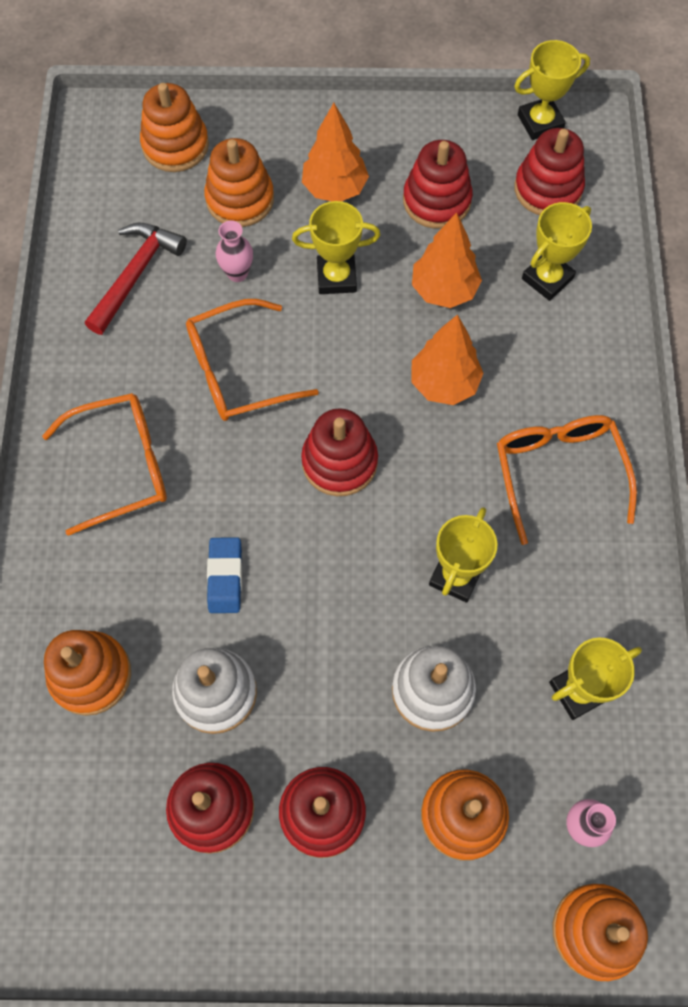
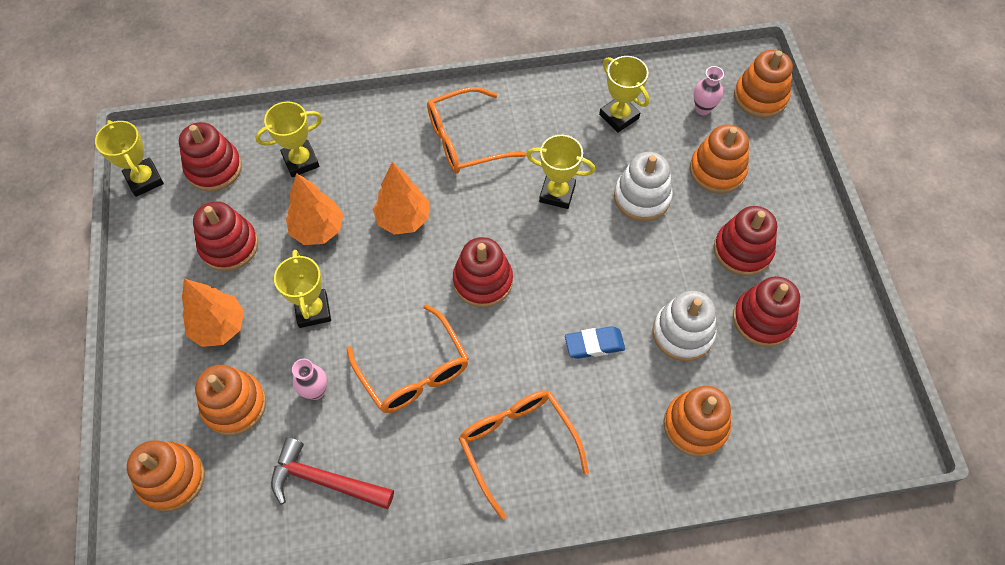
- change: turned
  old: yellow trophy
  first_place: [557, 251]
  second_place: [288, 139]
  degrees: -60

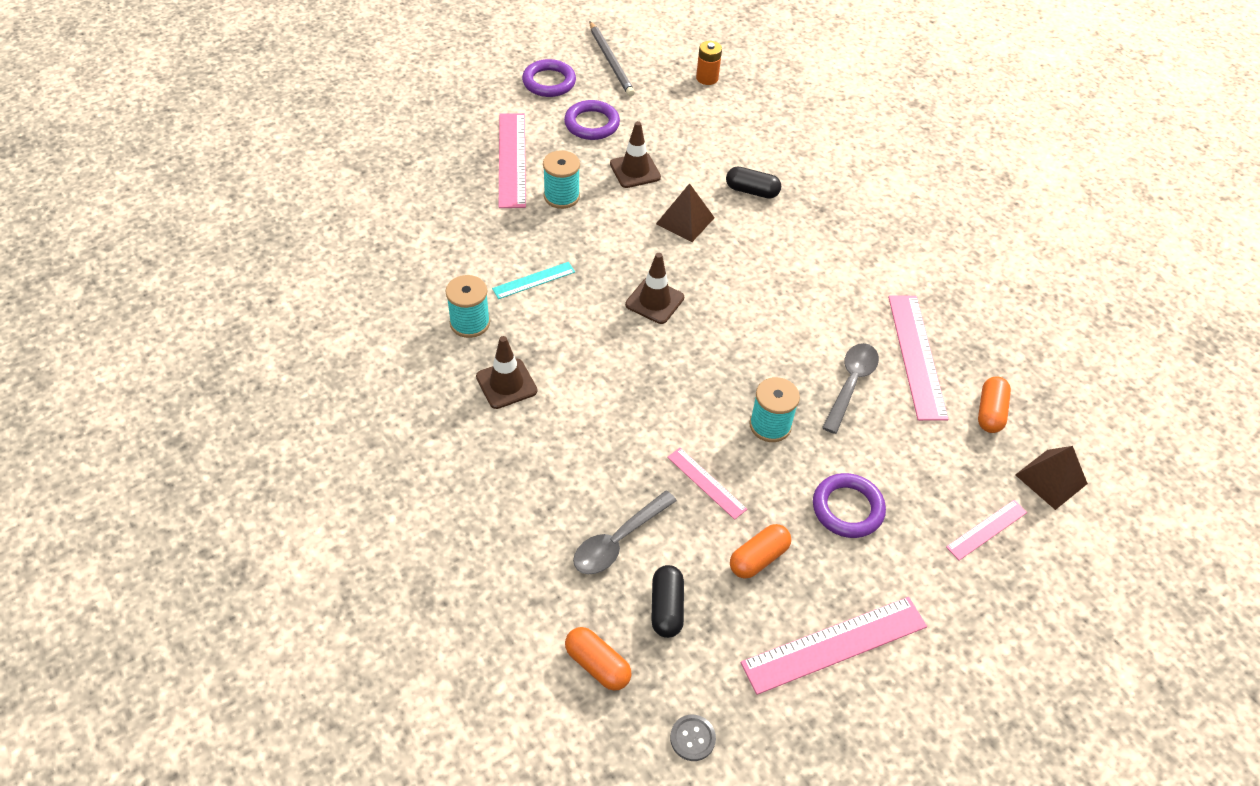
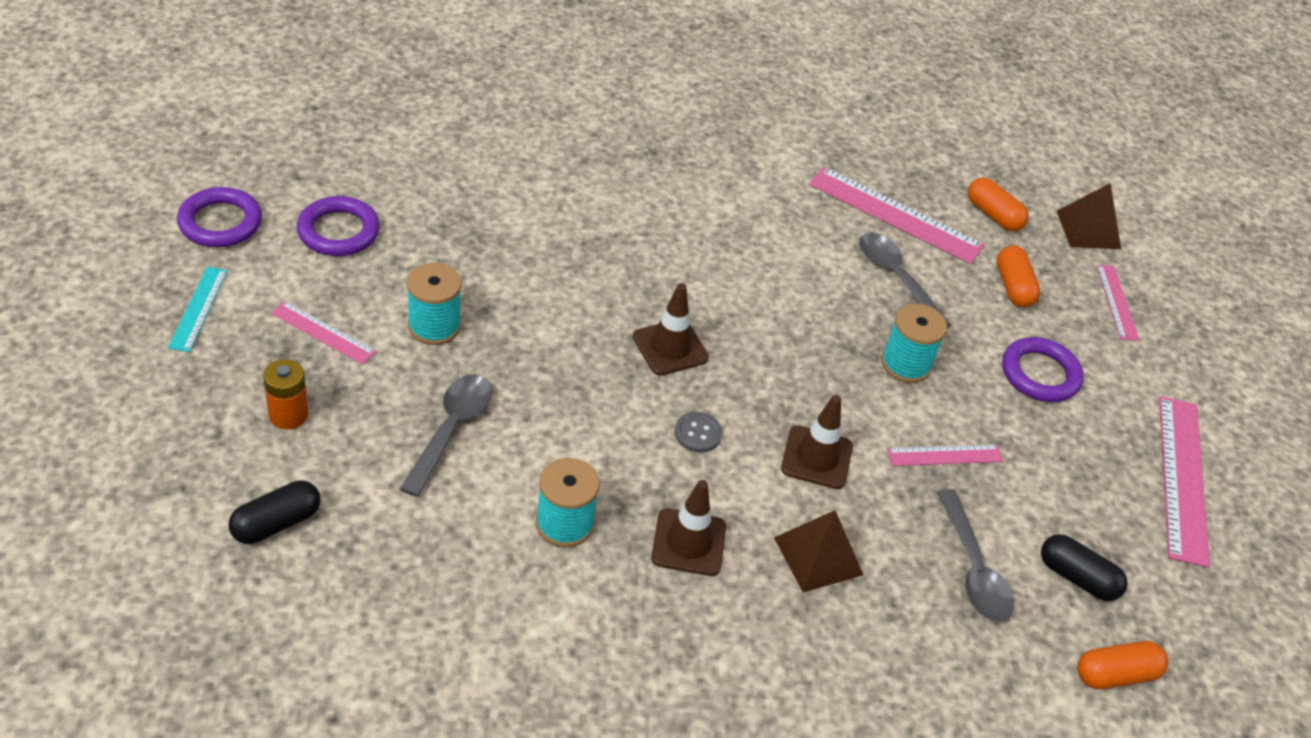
- change: moved
  old: turquoise ruler
  first_place: [533, 280]
  second_place: [198, 309]
- change: resized
  old: pink ruler
  first_place: [512, 160]
  second_place: [323, 333]
  factor: 0.55
- change: removed
  old: grey pencil
  first_place: [612, 59]
- change: moved
  old: brown traffic cone
  first_place: [635, 154]
  second_place: [817, 442]
- change: moved
  old: brown pyramid
  first_place: [685, 212]
  second_place: [818, 551]
- change: moved
  old: grey button
  first_place: [693, 738]
  second_place: [698, 432]
- change: moved
  old: orange battery
  first_place: [709, 63]
  second_place: [285, 394]
- change: moved
  old: black capsule
  first_place: [753, 182]
  second_place: [274, 512]
- change: moved
  old: orange capsule
  first_place: [760, 551]
  second_place: [1019, 277]
- change: added
  new: grey spoon
  second_place: [446, 435]

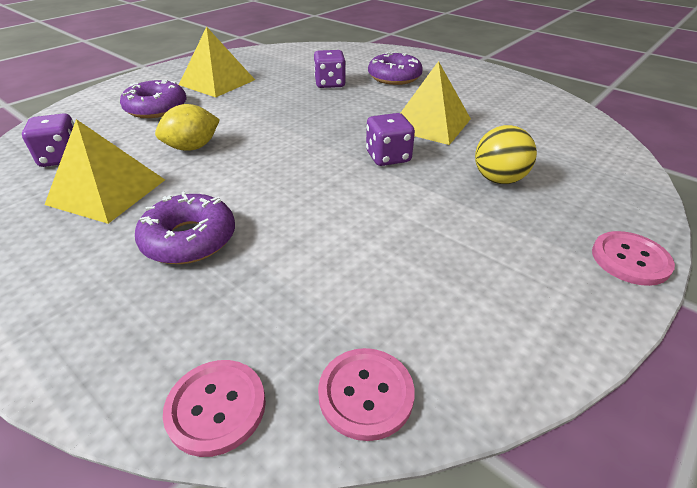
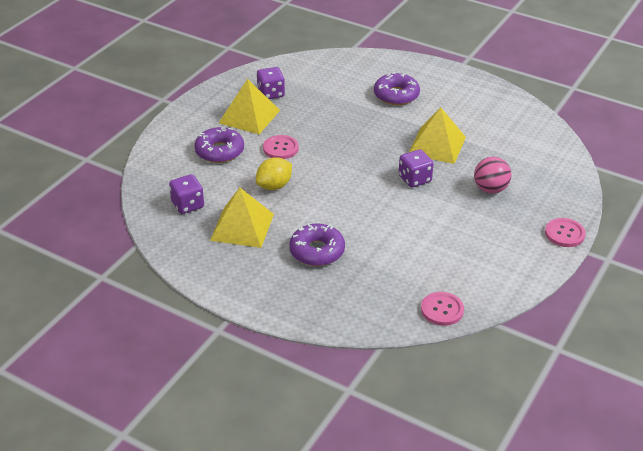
- change: moved
  old: pink button
  first_place: [214, 408]
  second_place: [281, 147]
- change: moved
  old: purple dice
  first_place: [330, 69]
  second_place: [271, 83]
- change: recoloured
  old: yellow ball
  new: pink ball
  first_place: [506, 154]
  second_place: [493, 175]

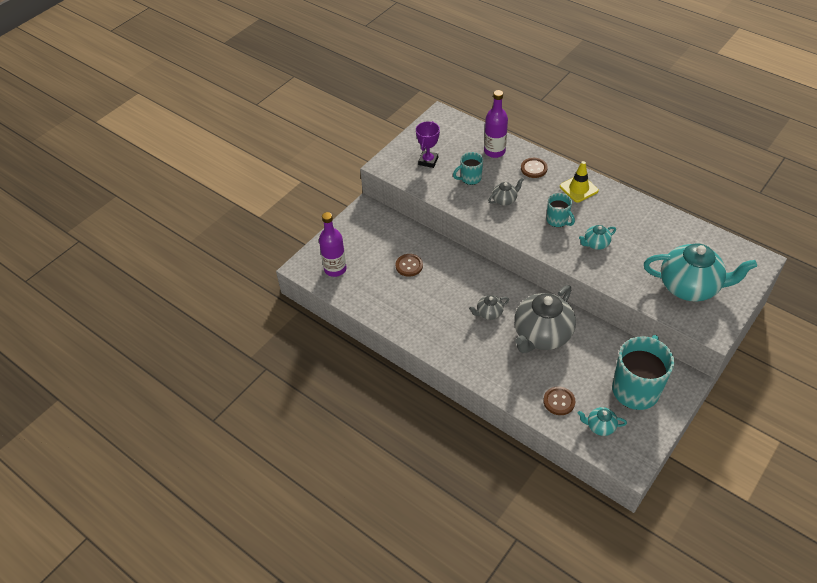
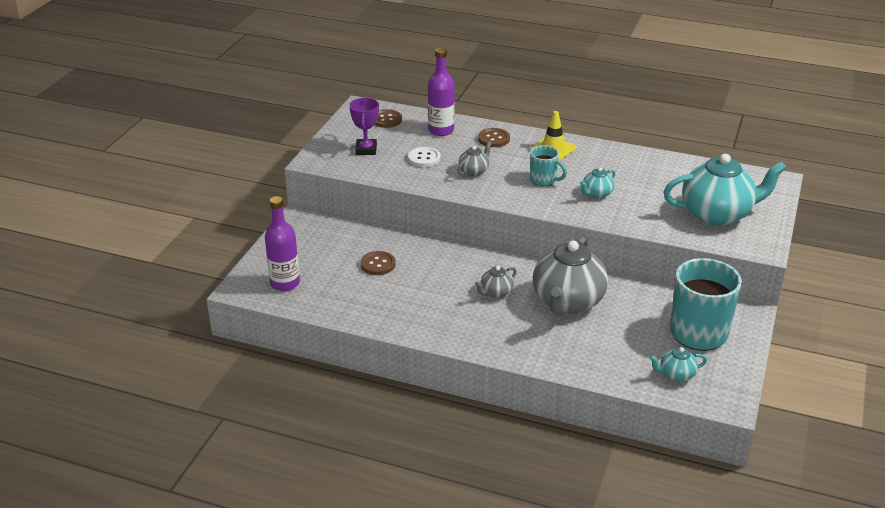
- change: replaced
  old: turquoise mug
  new: white button
  first_place: [468, 168]
  second_place: [424, 157]
- change: moved
  old: brown button
  first_place: [559, 400]
  second_place: [388, 118]

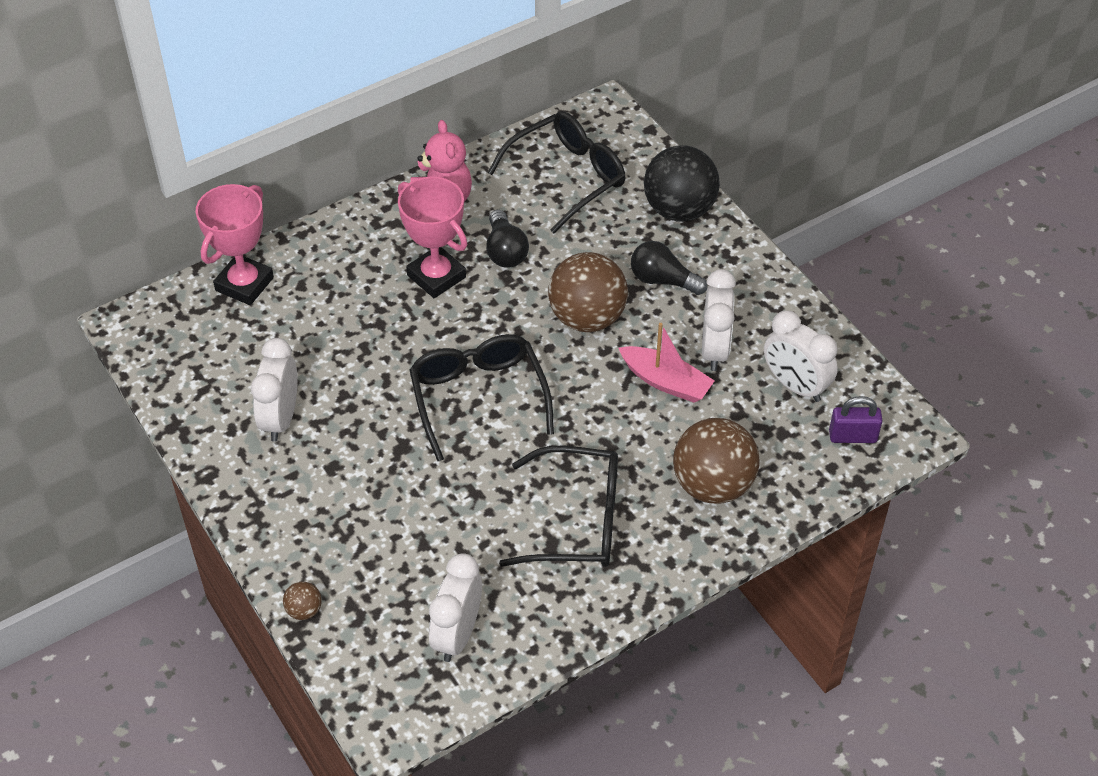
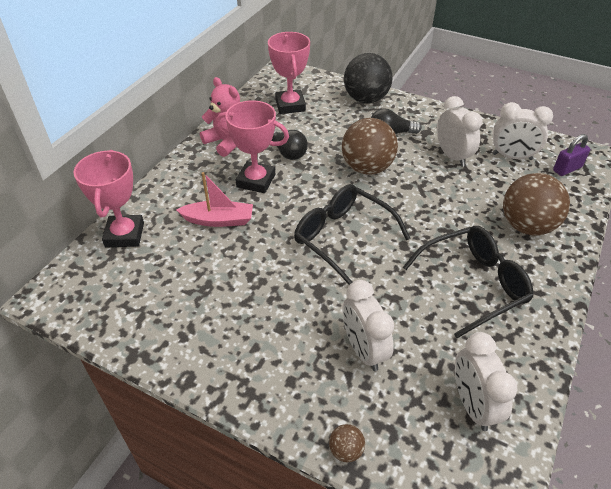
- change: moved
  old: white clock
  first_place: [274, 390]
  second_place: [368, 325]
- change: replaced
  old: black glasses
  new: pink trophy
  first_place: [556, 172]
  second_place: [289, 73]
- change: moved
  old: pink boat
  first_place: [666, 363]
  second_place: [214, 199]

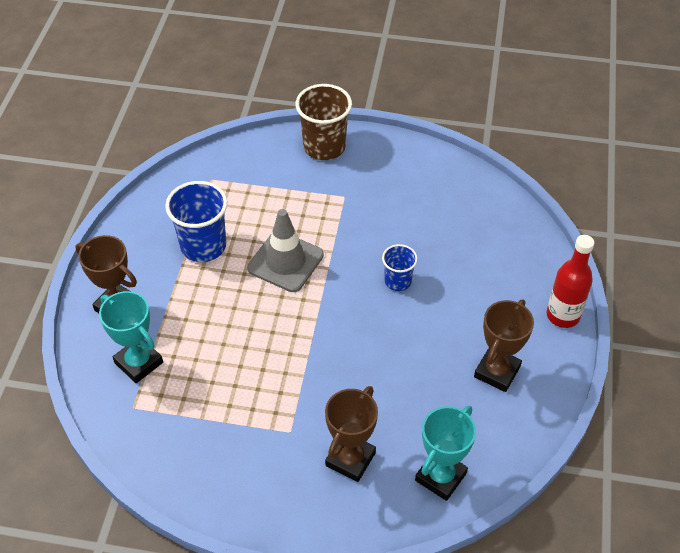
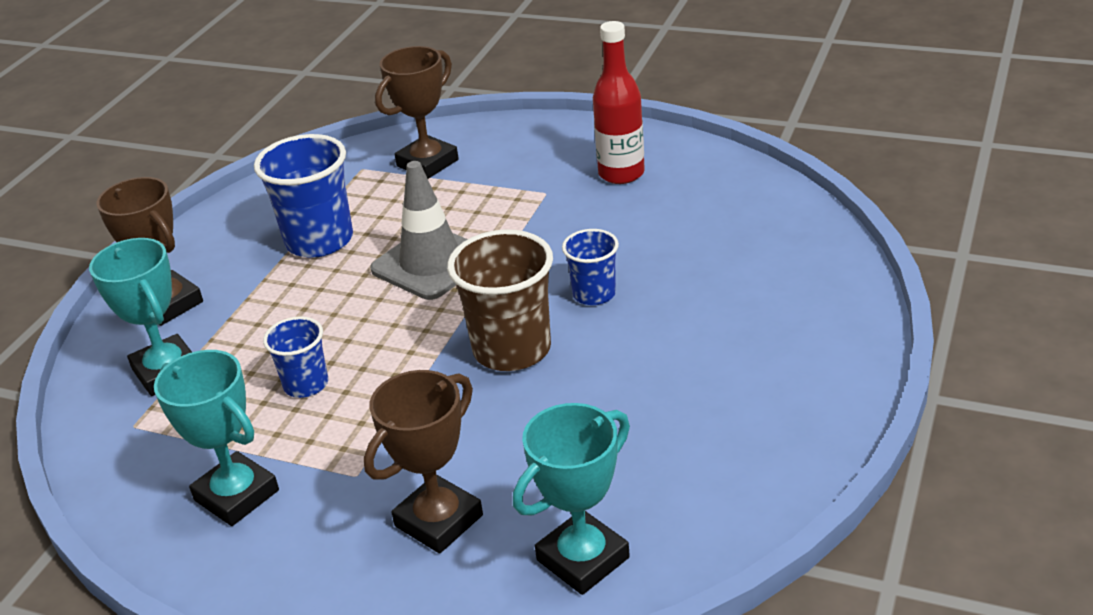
- change: moved
  old: brown cup
  first_place: [323, 122]
  second_place: [500, 300]
- change: moved
  old: brown trophy
  first_place: [504, 346]
  second_place: [417, 112]
- change: moved
  old: red bottle
  first_place: [570, 281]
  second_place: [619, 102]
- change: added
  new: turquoise trophy
  second_place: [216, 438]
- change: added
  new: blue cup
  second_place: [295, 357]

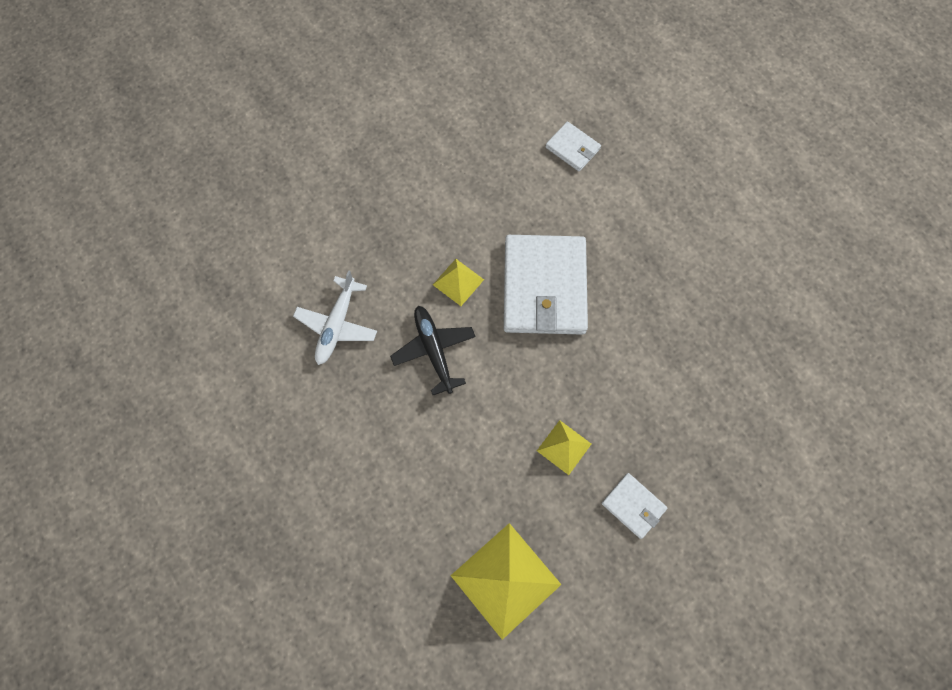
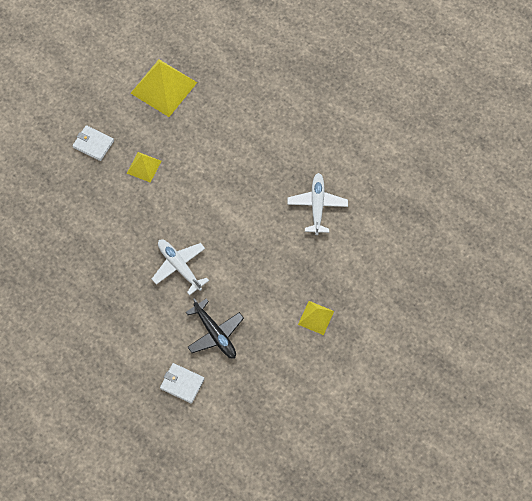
- change: moved
  old: black plane
  first_place: [433, 350]
  second_place: [215, 328]
- change: moved
  old: yellow pyramid
  first_place: [458, 282]
  second_place: [316, 318]
- change: replaced
  old: white wallet
  new: white plane
  first_place: [546, 285]
  second_place: [180, 267]

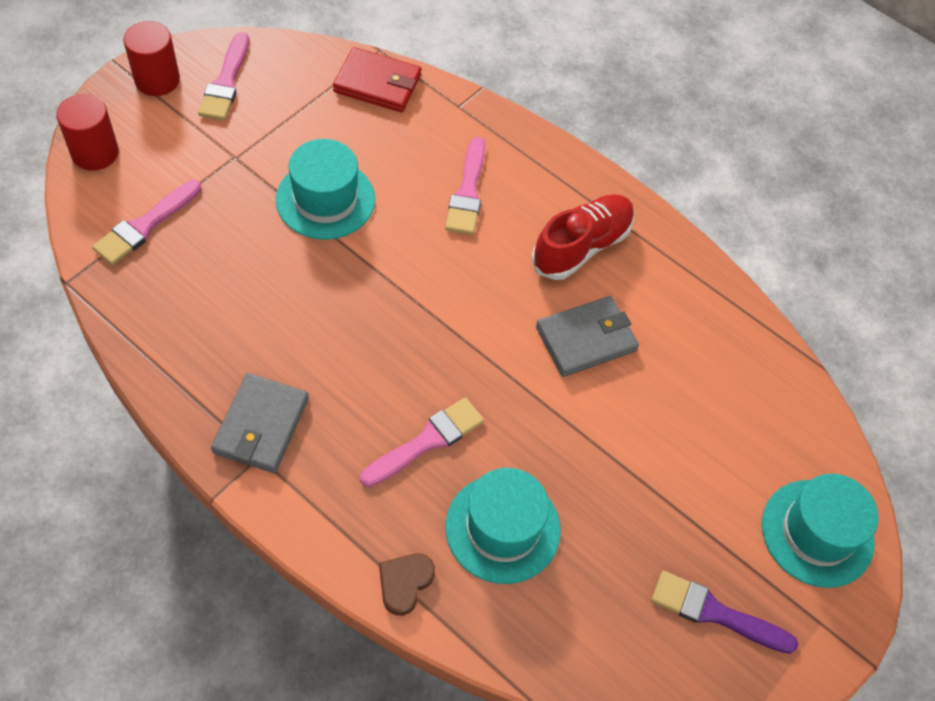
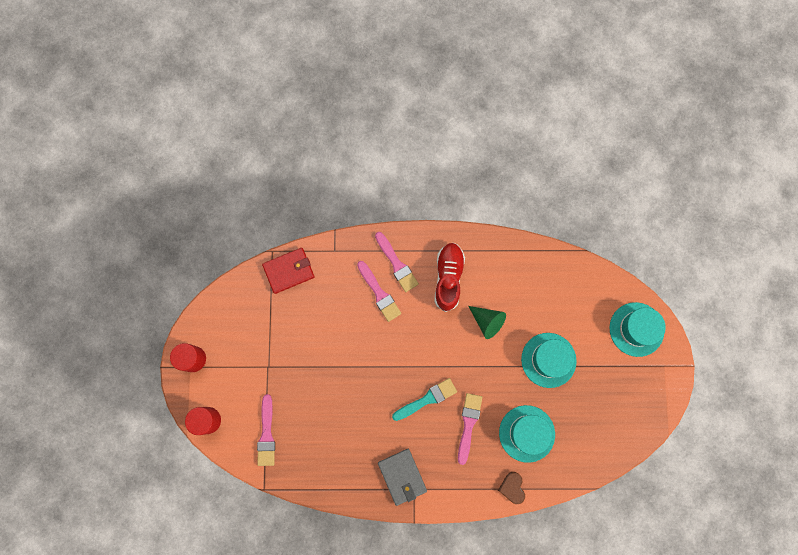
- change: moved
  old: pink brush
  first_place: [223, 76]
  second_place: [397, 262]
- change: moved
  old: turquoise hat
  first_place: [325, 189]
  second_place: [549, 360]
- change: replaced
  old: grey wallet
  new: green cone
  first_place: [587, 336]
  second_place: [487, 322]
- change: removed
  old: purple brush
  first_place: [724, 612]
- change: added
  new: turquoise brush
  second_place: [424, 399]

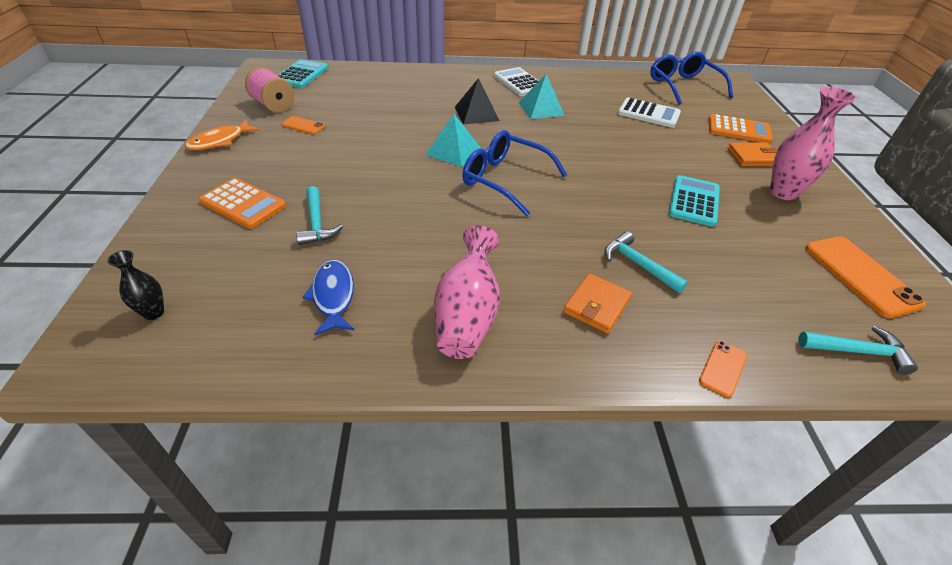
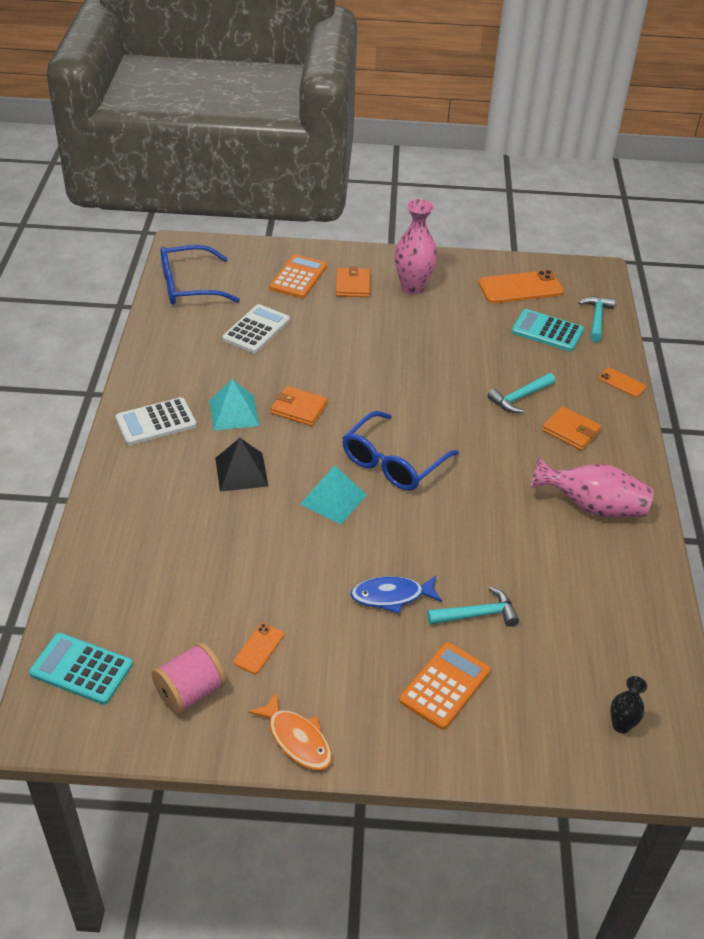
- change: moved
  old: blue fish
  first_place: [328, 298]
  second_place: [396, 595]
- change: moved
  old: turquoise calculator
  first_place: [694, 201]
  second_place: [547, 330]
- change: added
  new: orange wallet
  second_place: [299, 406]

